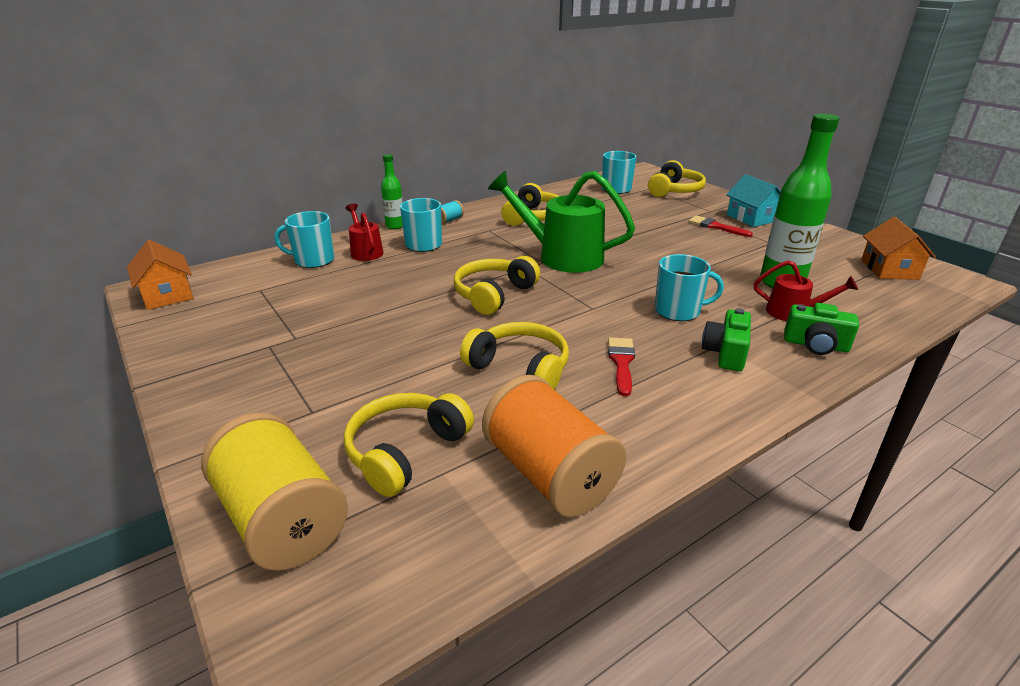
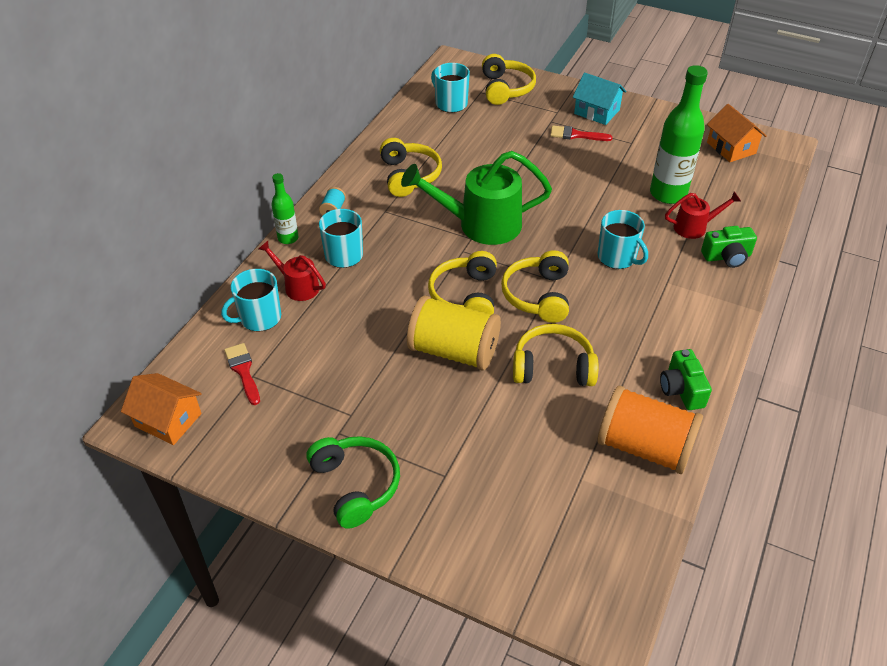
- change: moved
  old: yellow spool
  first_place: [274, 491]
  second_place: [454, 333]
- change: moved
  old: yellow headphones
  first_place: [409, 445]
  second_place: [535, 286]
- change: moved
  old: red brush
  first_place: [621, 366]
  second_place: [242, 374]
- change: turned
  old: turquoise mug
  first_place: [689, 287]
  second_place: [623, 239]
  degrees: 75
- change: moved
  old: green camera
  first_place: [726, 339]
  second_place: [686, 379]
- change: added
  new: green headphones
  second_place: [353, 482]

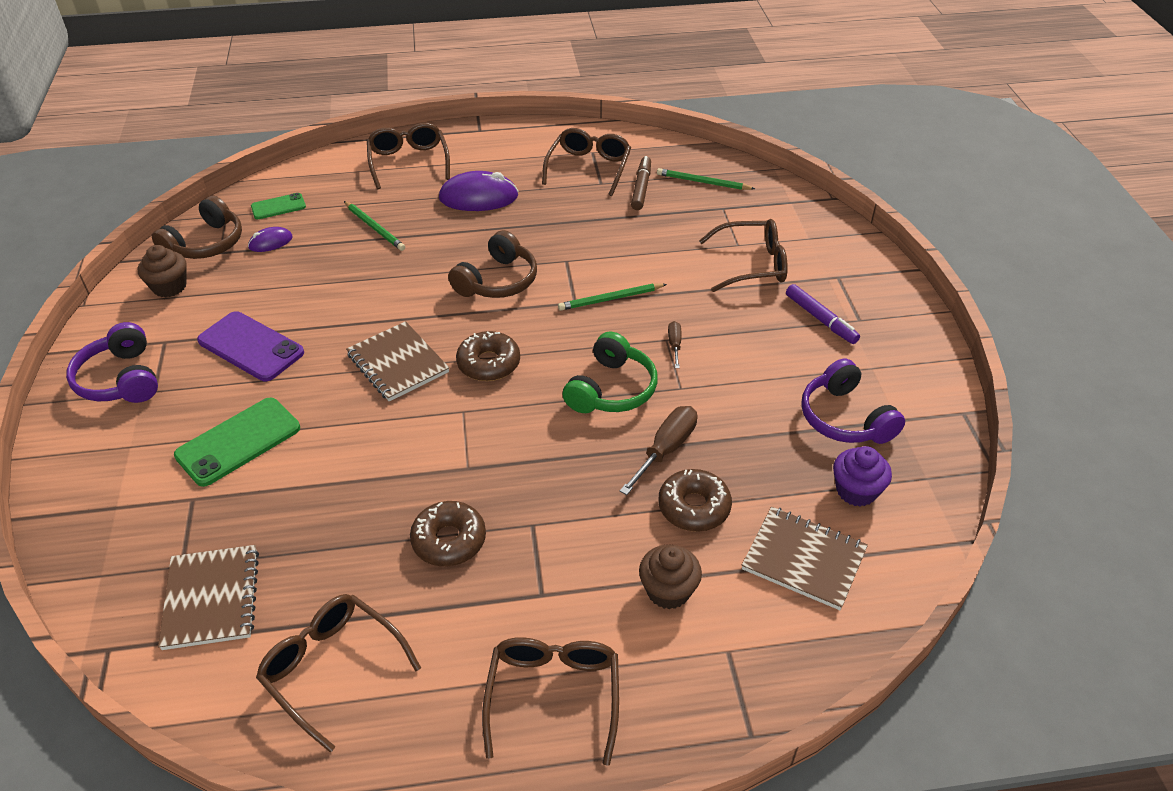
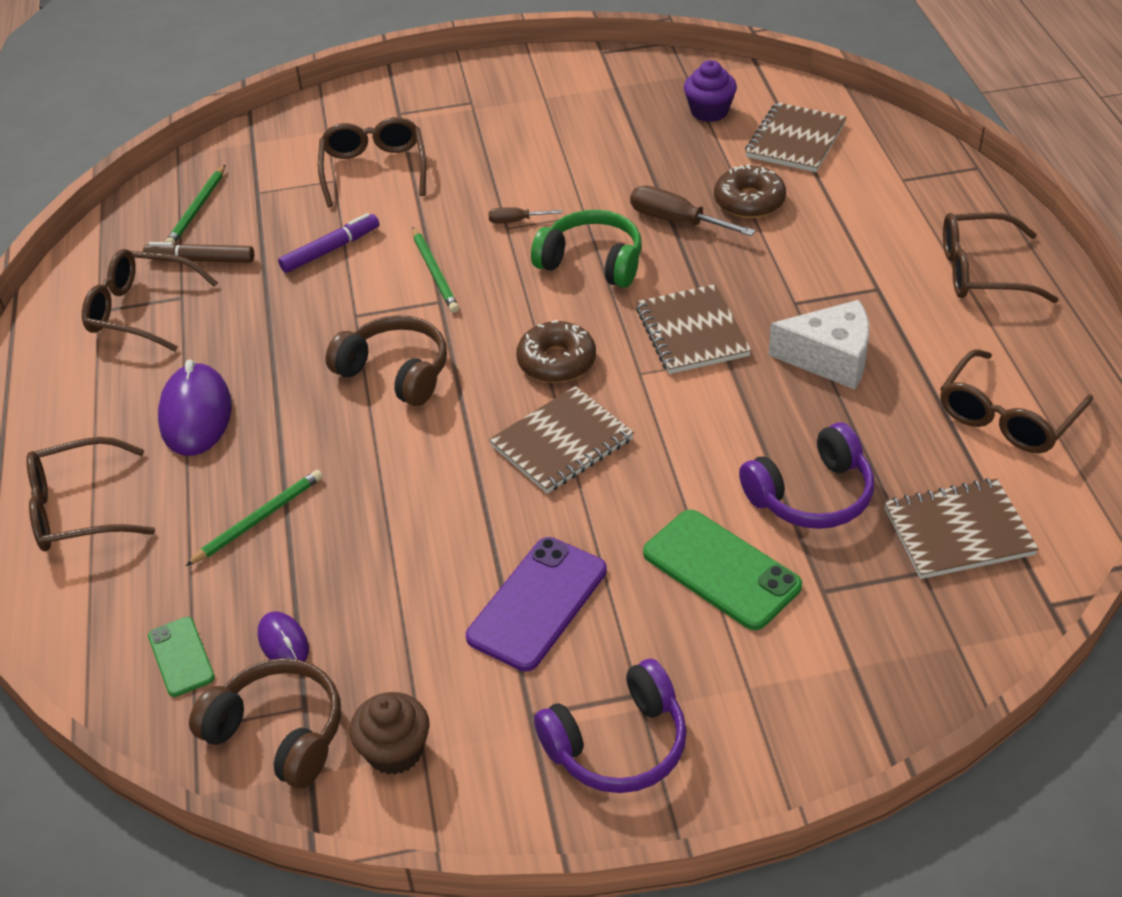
- change: replaced
  old: brown donut
  new: white cheese
  first_place: [448, 533]
  second_place: [819, 344]
- change: removed
  old: brown cupcake
  first_place: [670, 577]
- change: moved
  old: purple marker
  first_place: [823, 314]
  second_place: [328, 243]
- change: moved
  old: purple headphones
  first_place: [853, 401]
  second_place: [806, 475]
- change: added
  new: brown notebook
  second_place: [693, 329]

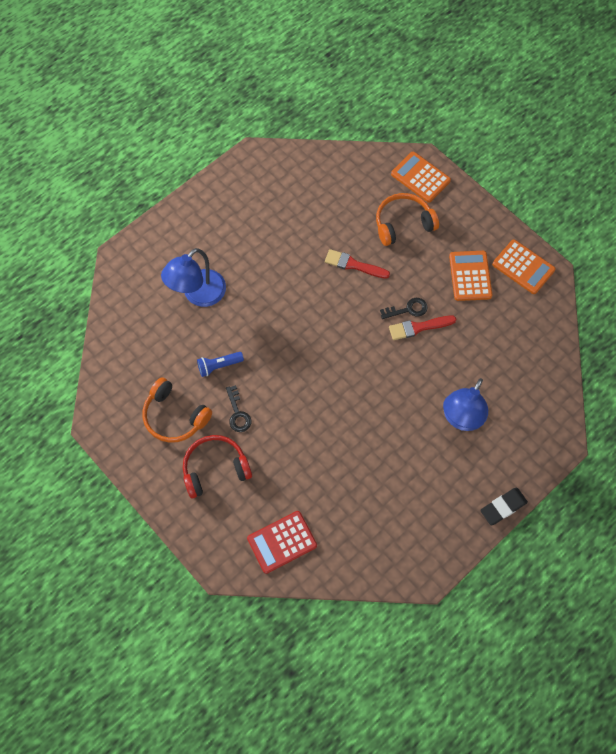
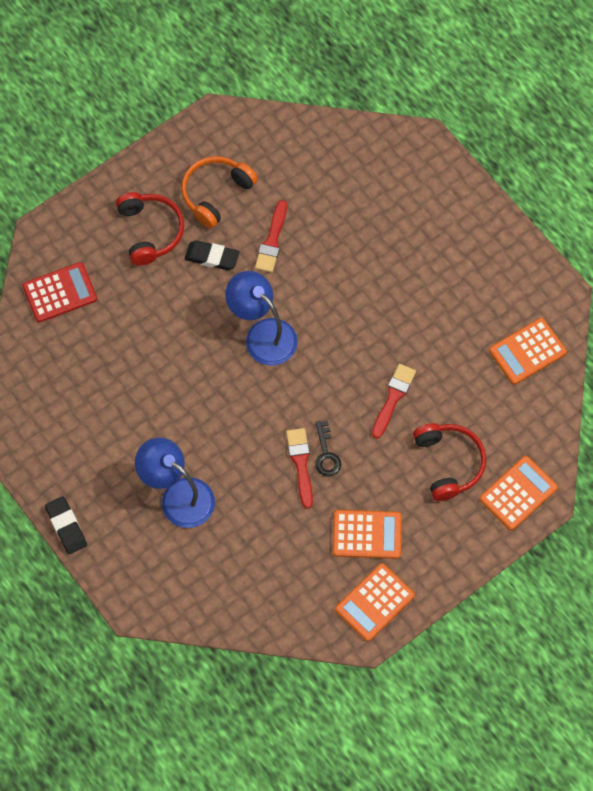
- change: moved
  old: blue lamp
  first_place: [193, 277]
  second_place: [261, 318]
- change: replaced
  old: blue flashlight
  new: red brush
  first_place: [220, 364]
  second_place: [271, 236]
- change: replaced
  old: black key
  new: black eraser
  first_place: [238, 408]
  second_place: [212, 255]
- change: turned
  old: red calculator
  first_place: [282, 542]
  second_place: [60, 292]
  degrees: 90
- change: recoloured
  old: orange headphones
  new: red headphones
  first_place: [407, 219]
  second_place: [449, 462]
- change: added
  new: orange calculator
  second_place: [528, 351]

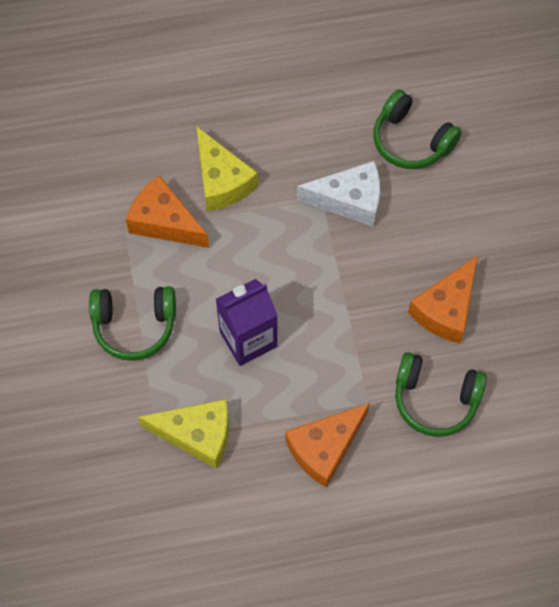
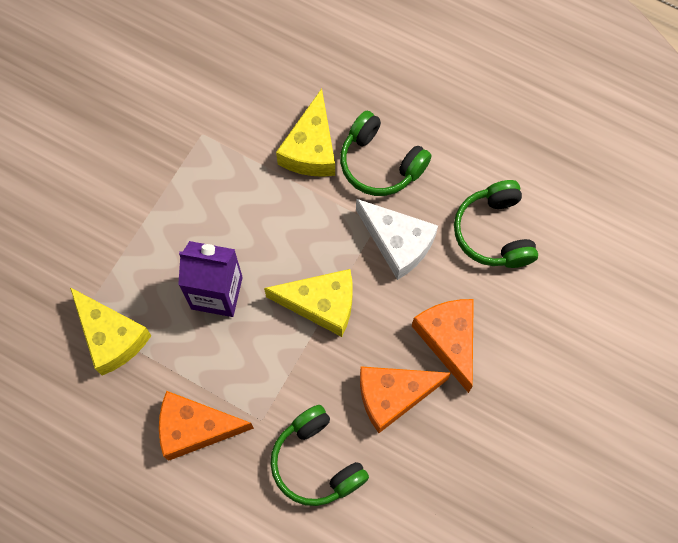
- change: moved
  old: green headphones
  first_place: [132, 323]
  second_place: [386, 153]
- change: moved
  old: orange cheese
  first_place: [167, 211]
  second_place: [443, 346]
- change: added
  new: yellow cheese
  second_place: [308, 303]

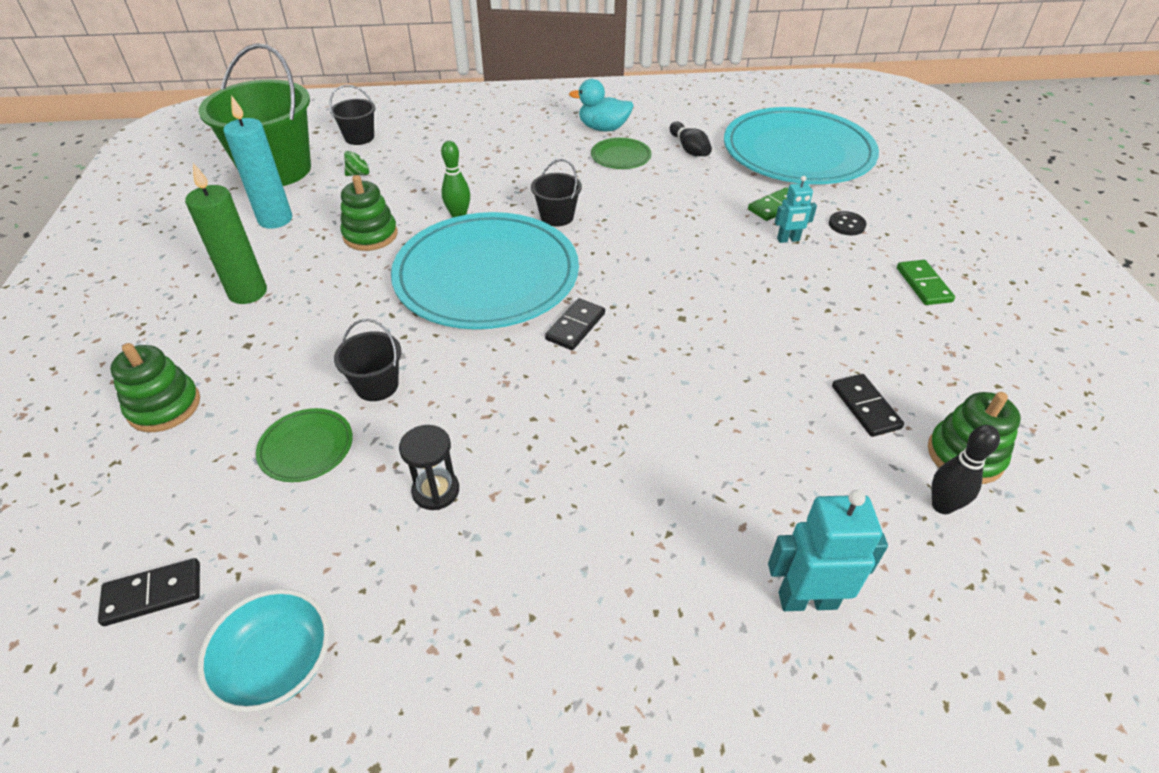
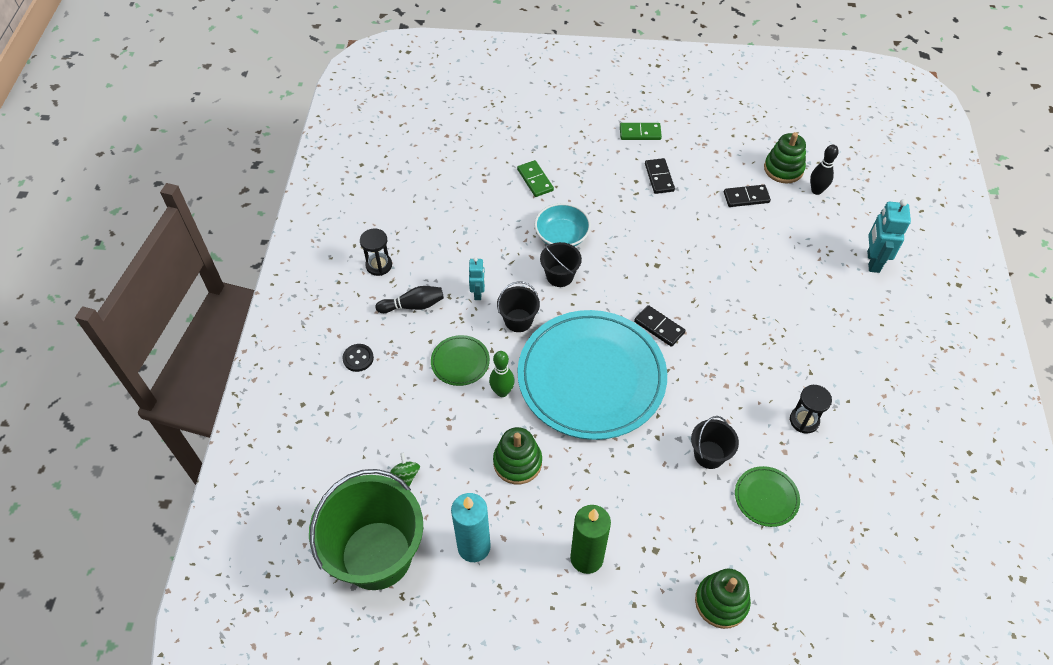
- change: moved
  old: black domino
  first_place: [149, 592]
  second_place: [660, 176]
- change: moved
  old: turquoise bowl
  first_place: [264, 650]
  second_place: [562, 225]
- change: moved
  old: black bucket
  first_place: [352, 115]
  second_place: [561, 264]
- change: replaced
  old: turquoise duck
  new: black hourglass
  first_place: [601, 105]
  second_place: [376, 252]
- change: moved
  old: green plate
  first_place: [621, 153]
  second_place: [460, 360]
- change: moved
  old: black bowling pin
  first_place: [691, 138]
  second_place: [409, 299]
- change: removed
  old: turquoise plate
  first_place: [801, 145]
- change: moved
  old: turquoise robot
  first_place: [796, 209]
  second_place: [477, 278]
- change: moved
  old: black button
  first_place: [847, 223]
  second_place: [358, 358]

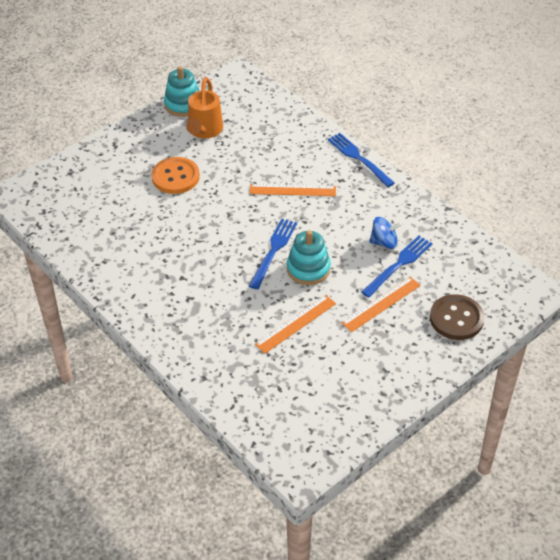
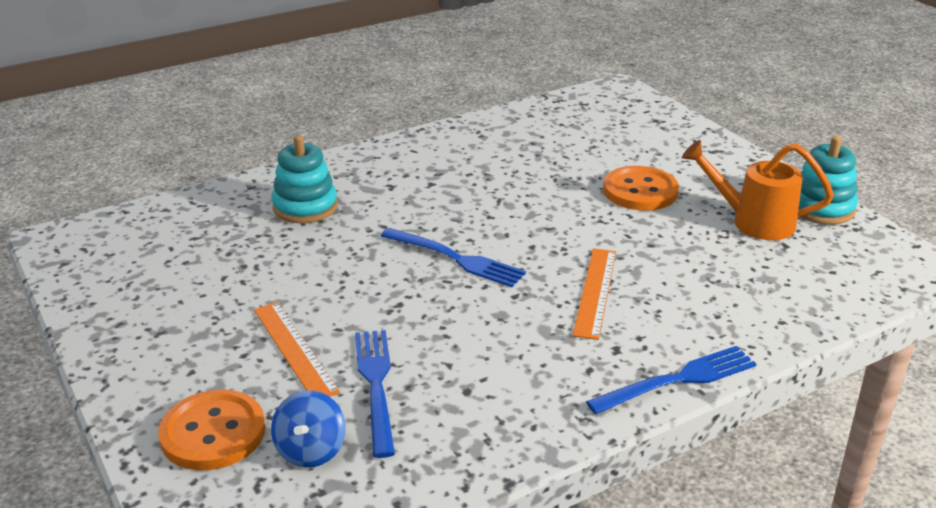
- change: removed
  old: orange ruler
  first_place: [295, 324]
- change: moved
  old: turquoise stacking toy
  first_place: [309, 257]
  second_place: [304, 179]
- change: turned
  old: blue fork
  first_place: [397, 266]
  second_place: [375, 394]
  degrees: -150
- change: moved
  old: blue spinning top
  first_place: [385, 233]
  second_place: [308, 429]
- change: recoloured
  old: brown button
  new: orange button
  first_place: [457, 317]
  second_place: [212, 430]

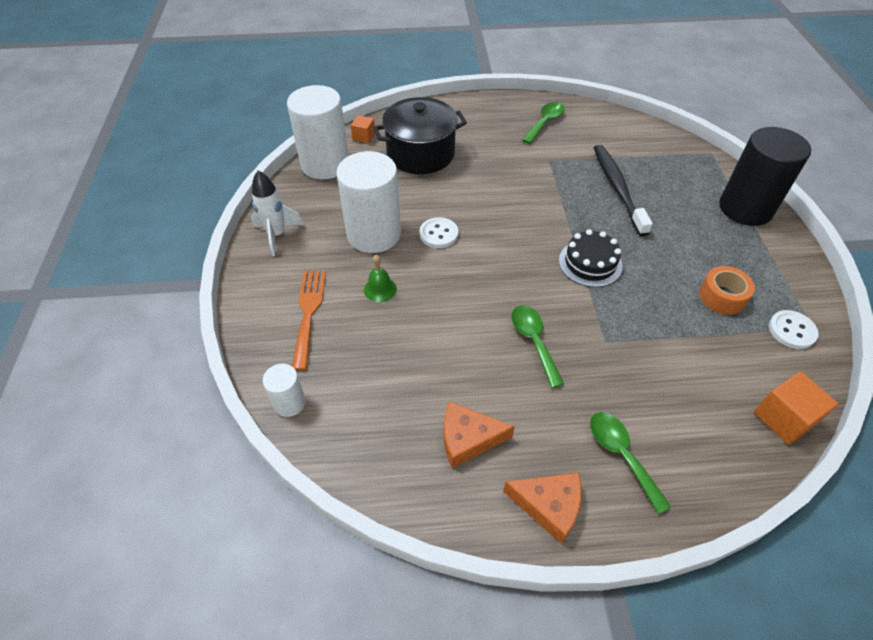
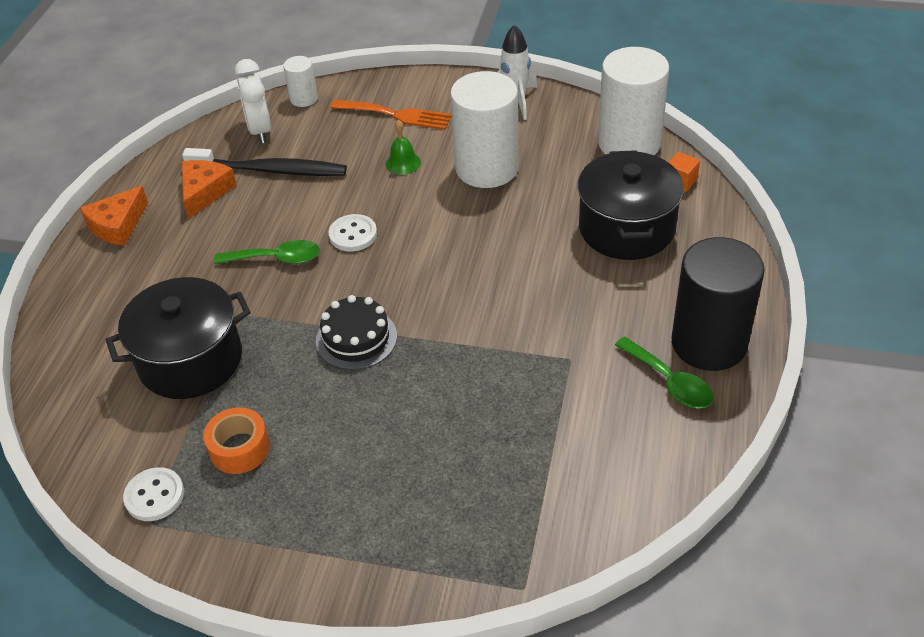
- change: moved
  old: white button
  first_place: [439, 232]
  second_place: [353, 233]
- change: removed
  old: green spoon
  first_place: [630, 463]
- change: moved
  old: black toothbrush
  first_place: [623, 190]
  second_place: [264, 162]
- change: moved
  old: black cylinder
  first_place: [765, 176]
  second_place: [718, 304]
- change: removed
  old: orange cube
  first_place: [796, 408]
- change: added
  new: black pot
  second_place: [178, 338]
- change: added
  new: white clock
  second_place: [253, 101]

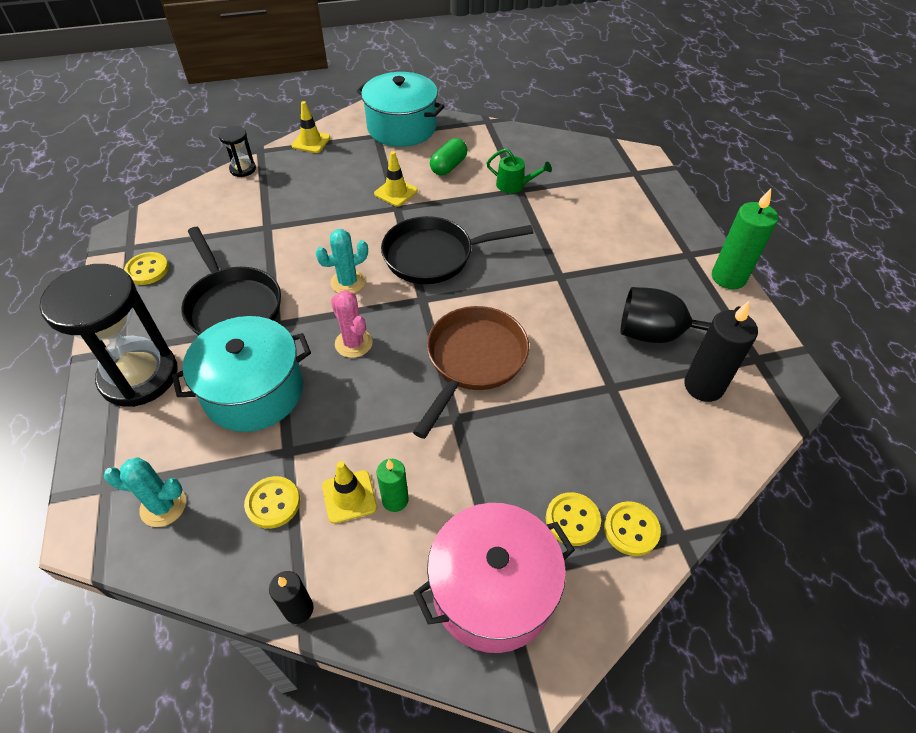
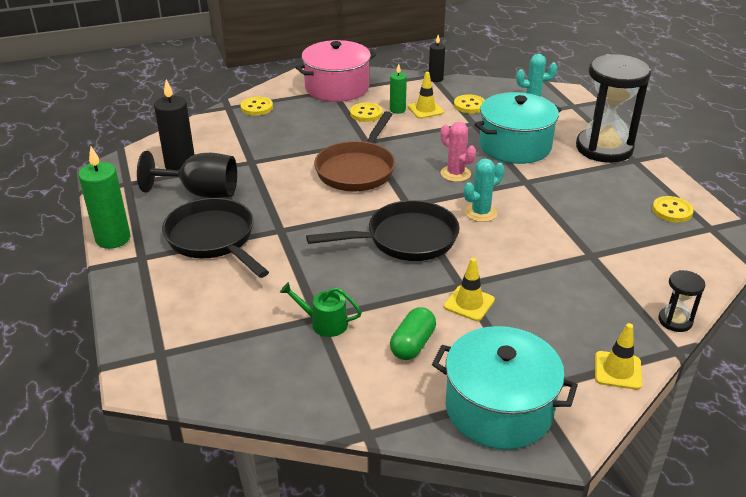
- change: moved
  old: black pan
  first_place: [231, 281]
  second_place: [215, 238]
- change: moved
  old: yellow button
  first_place: [573, 519]
  second_place: [366, 112]

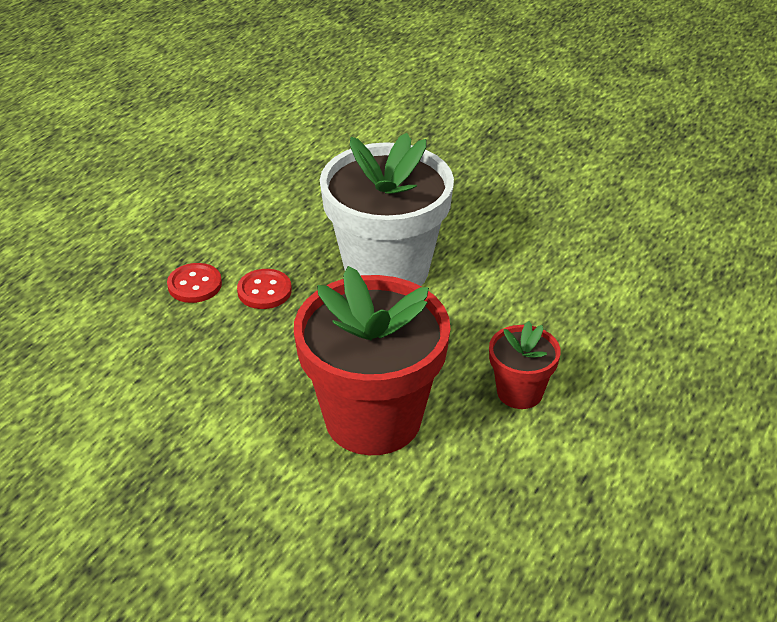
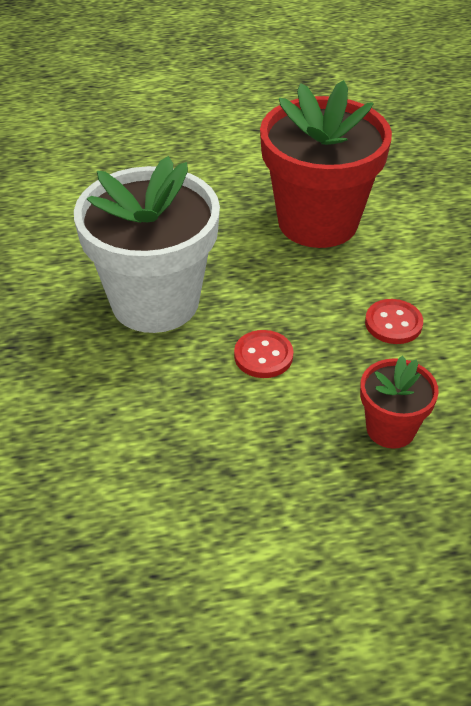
- change: moved
  old: red button
  first_place: [194, 283]
  second_place: [394, 321]
- change: moved
  old: red flower pot
  first_place: [525, 365]
  second_place: [399, 402]

